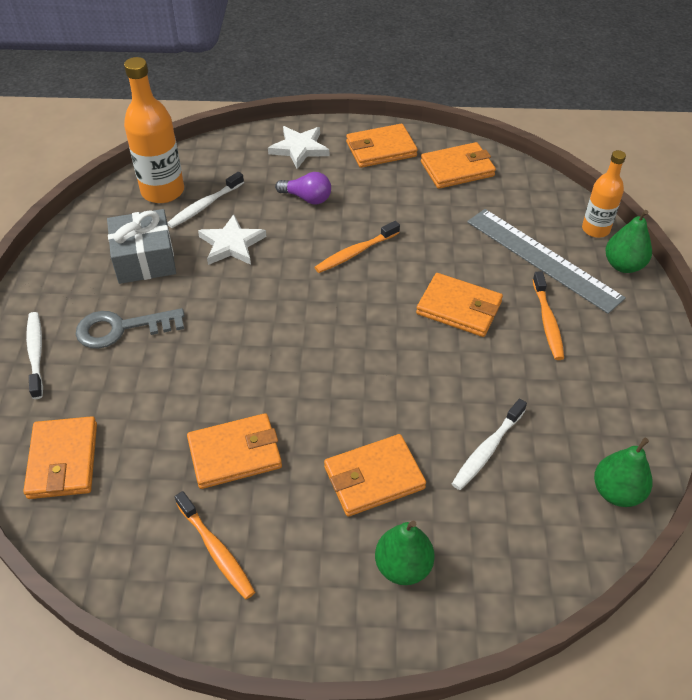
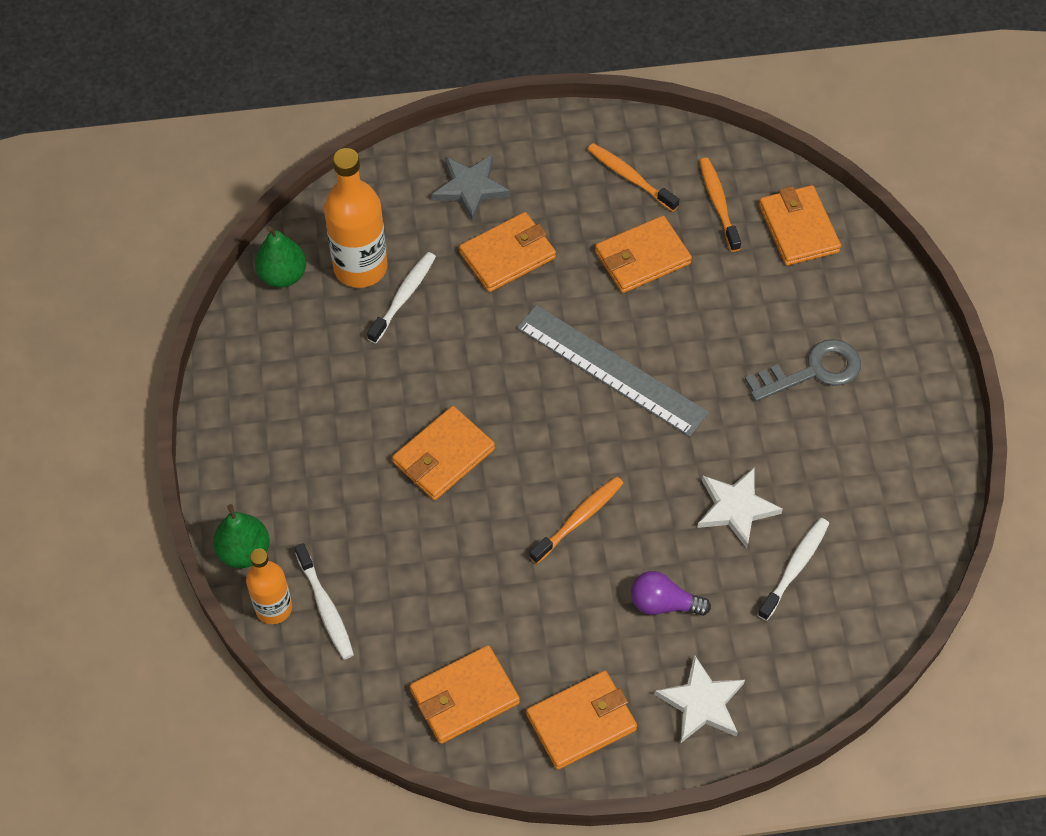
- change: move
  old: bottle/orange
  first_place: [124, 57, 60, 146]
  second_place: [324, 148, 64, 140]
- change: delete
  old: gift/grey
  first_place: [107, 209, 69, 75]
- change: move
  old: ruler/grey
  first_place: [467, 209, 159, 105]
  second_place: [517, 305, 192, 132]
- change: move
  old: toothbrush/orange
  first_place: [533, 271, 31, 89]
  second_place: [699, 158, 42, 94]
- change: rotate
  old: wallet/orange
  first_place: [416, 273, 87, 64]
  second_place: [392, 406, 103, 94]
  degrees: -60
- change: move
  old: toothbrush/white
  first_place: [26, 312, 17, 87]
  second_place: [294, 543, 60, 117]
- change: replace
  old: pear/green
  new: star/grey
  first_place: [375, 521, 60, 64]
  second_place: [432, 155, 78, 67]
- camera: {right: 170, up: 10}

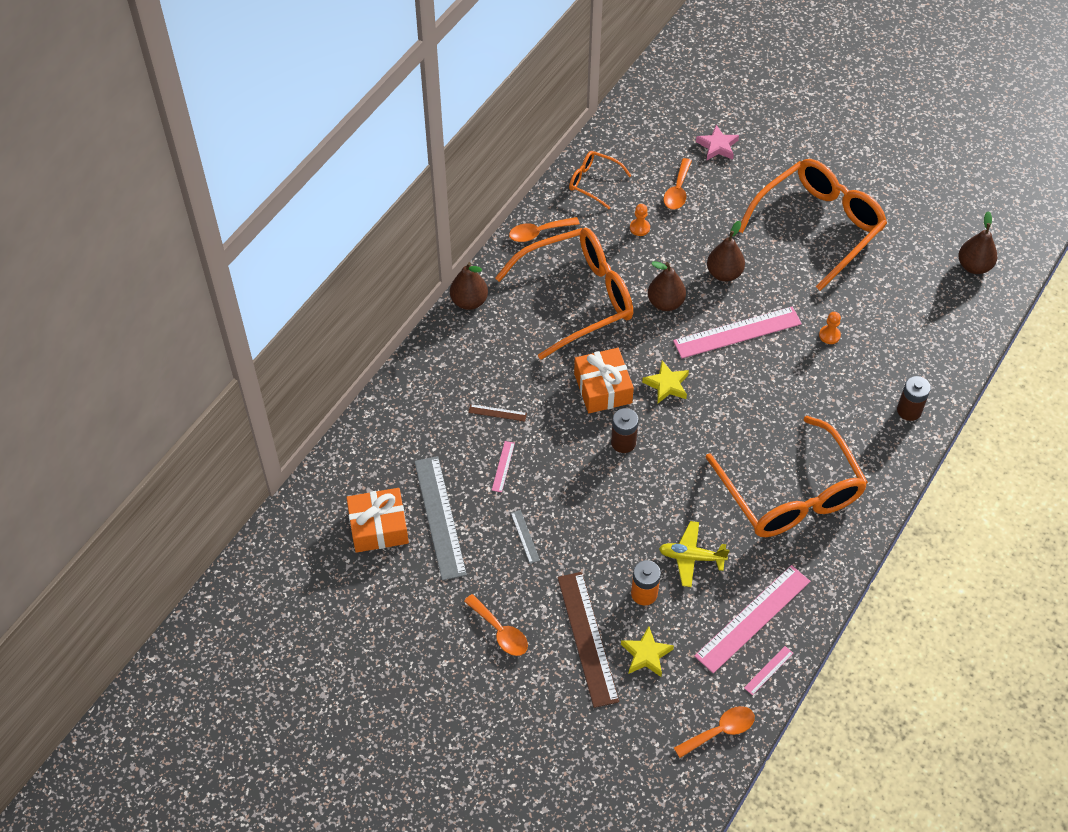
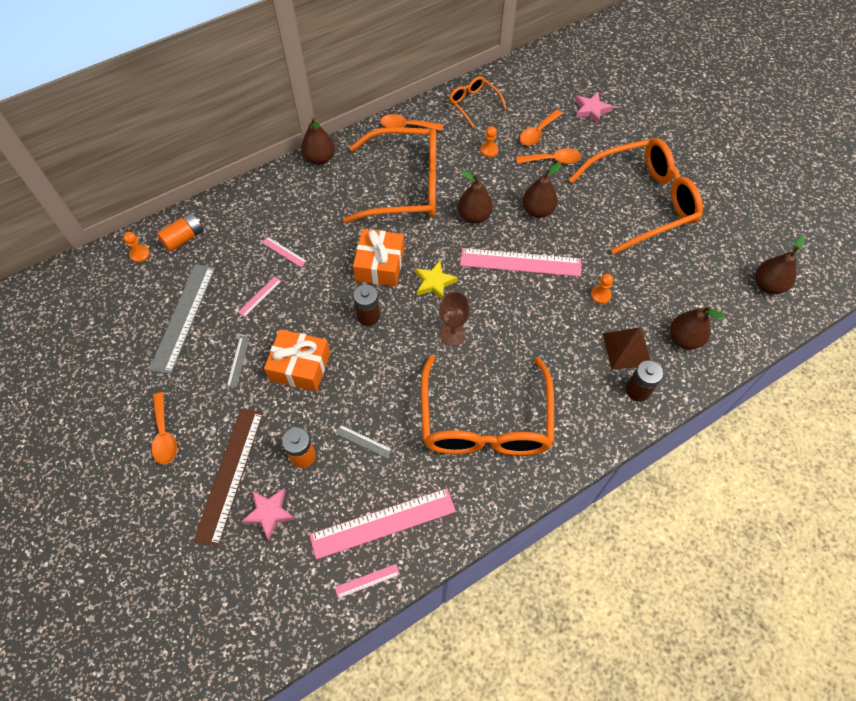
- change: recolor
  old: ruler/brown
  new: ruler/pink
  first_place: [468, 404, 59, 18]
  second_place: [262, 237, 45, 30]
- change: move
  old: gift/orange
  first_place: [346, 488, 63, 65]
  second_place: [264, 329, 66, 63]
- change: replace
  old: plane/yellow
  new: ruler/grey
  first_place: [659, 521, 70, 66]
  second_place: [335, 425, 57, 33]
- change: recolor
  old: star/yellow
  new: star/pink
  first_place: [621, 626, 53, 51]
  second_place: [241, 488, 55, 52]
- change: move
  old: spoon/orange
  first_place: [674, 706, 81, 52]
  second_place: [516, 148, 65, 16]
- change: insert
  new: battery/orange
  second_place: [157, 212, 46, 40]
- change: insert
  new: pawn/orange
  second_place: [123, 232, 27, 30]
- change: insert
  new: goblet/brown
  second_place: [439, 292, 31, 54]
- change: insert
  new: pear/brown
  second_place: [670, 306, 55, 44]
- change: insert
  new: pyramid/brown
  second_place: [603, 328, 48, 42]
- camera: {right: 25, up: 5}

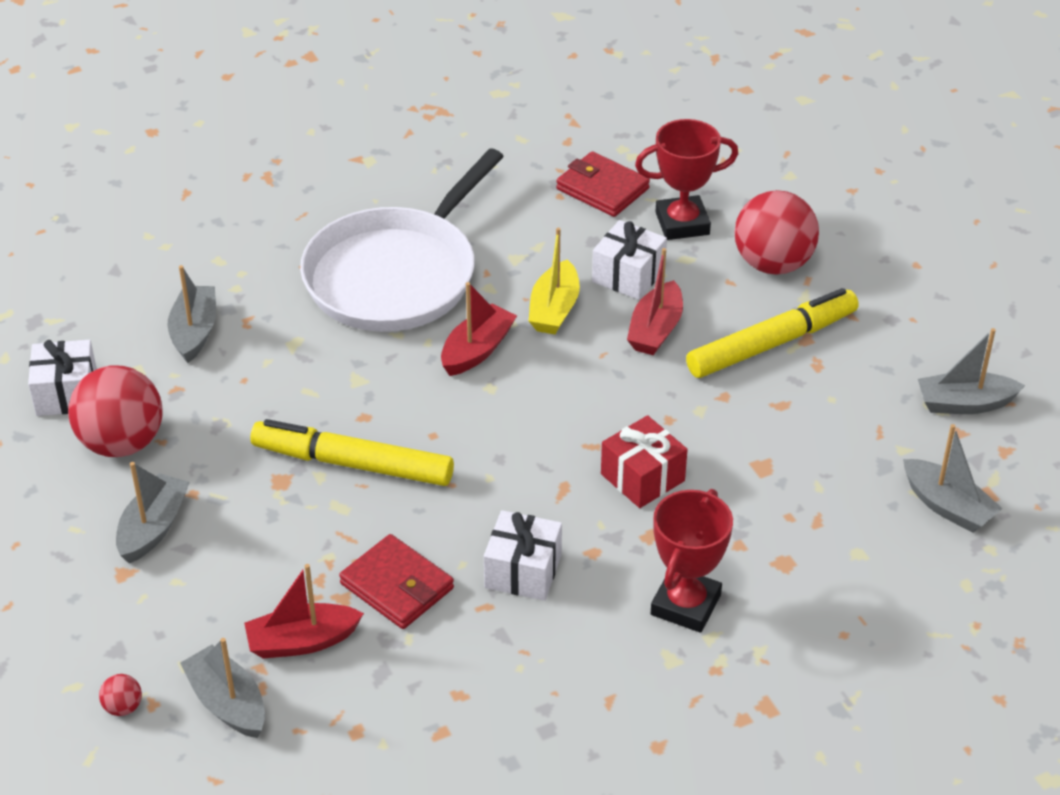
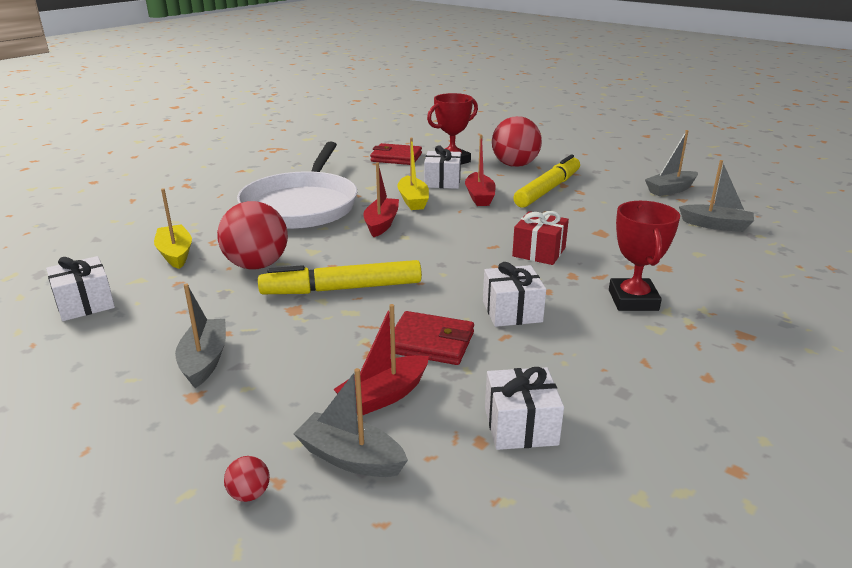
- change: recolor
  old: boat/grey
  new: boat/yellow
  first_place: [168, 265, 48, 98]
  second_place: [154, 188, 38, 81]
- change: move
  old: ball/red
  first_place: [68, 365, 95, 92]
  second_place: [217, 201, 71, 68]
- change: insert
  new: gift/white
  second_place: [485, 367, 79, 83]
- camera: {right: -25, up: -15}

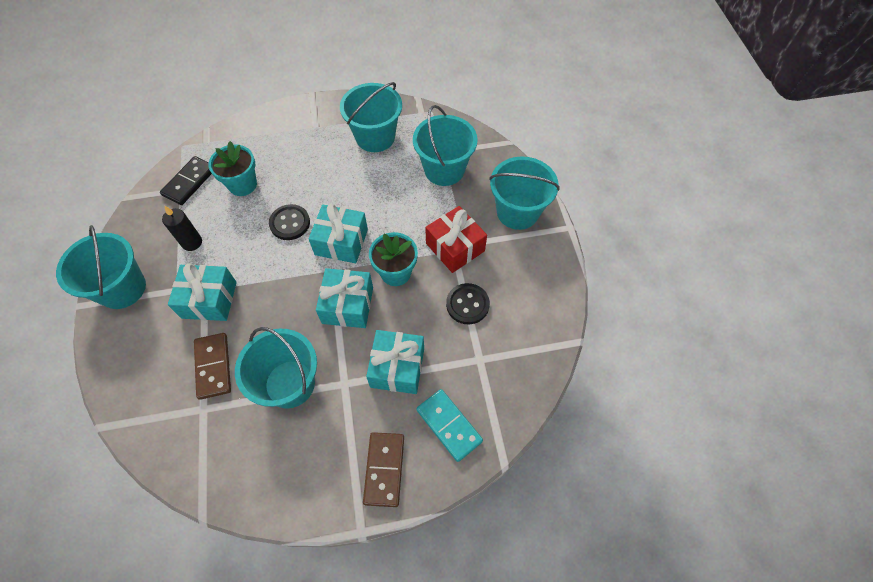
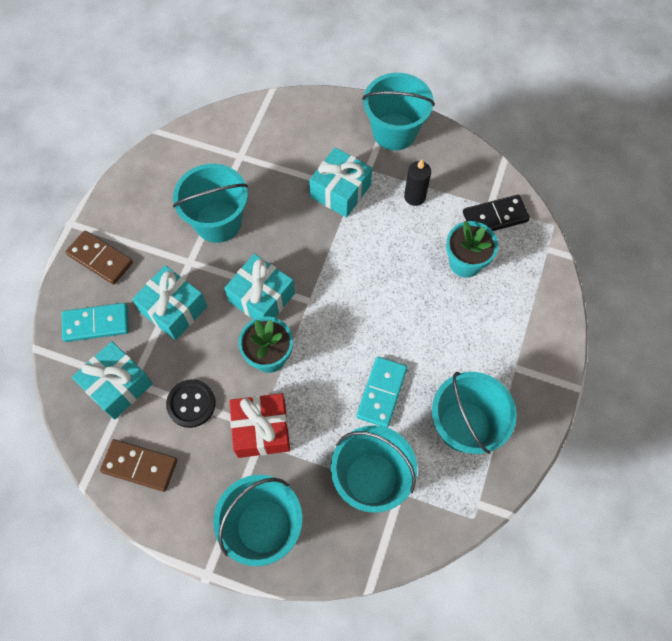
- change: rotate
  old: domino/black
  first_place: [160, 156, 52, 49]
  second_place: [463, 194, 67, 37]
  degrees: -75
- change: delete
  old: button/black
  first_place: [269, 204, 41, 36]
- change: move
  old: gift/turquoise
  first_place: [309, 204, 59, 59]
  second_place: [72, 341, 81, 79]
- change: move
  old: domino/brown
  first_place: [194, 333, 37, 67]
  second_place: [100, 439, 77, 53]
- change: insert
  new: domino/turquoise
  second_place: [357, 357, 50, 71]
- camera: {right: 120, up: 5}

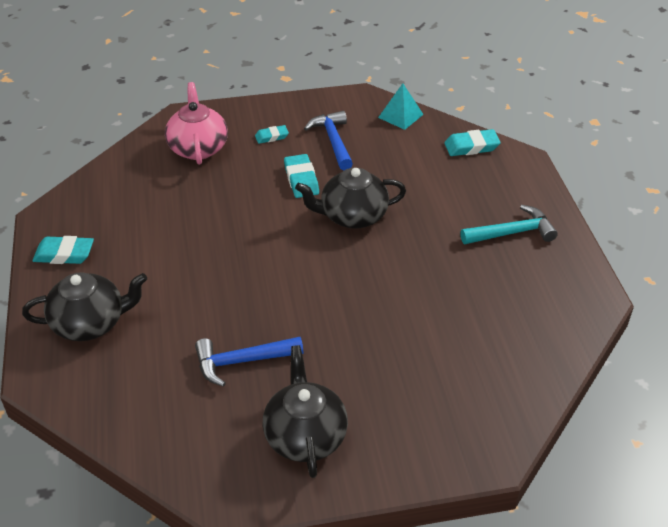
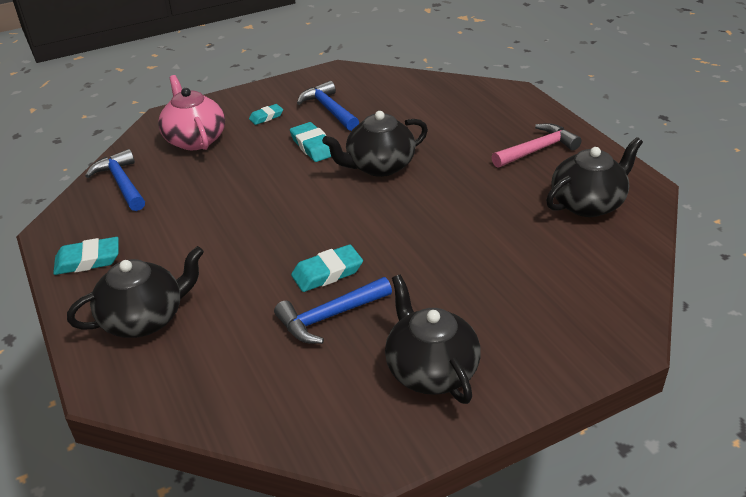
- change: delete
  old: pyramid/turquoise
  first_place: [378, 83, 46, 47]
- change: move
  old: eraser/turquoise
  first_place: [444, 129, 57, 27]
  second_place: [291, 244, 72, 48]
- change: recolor
  old: hammer/turquoise
  new: hammer/pink
  first_place: [460, 205, 98, 39]
  second_place: [492, 123, 89, 45]
- change: insert
  new: teapot/black
  second_place: [546, 137, 97, 80]
- change: insert
  new: hammer/blue
  second_place: [85, 149, 60, 62]
- camera: {right: -15, up: -5}

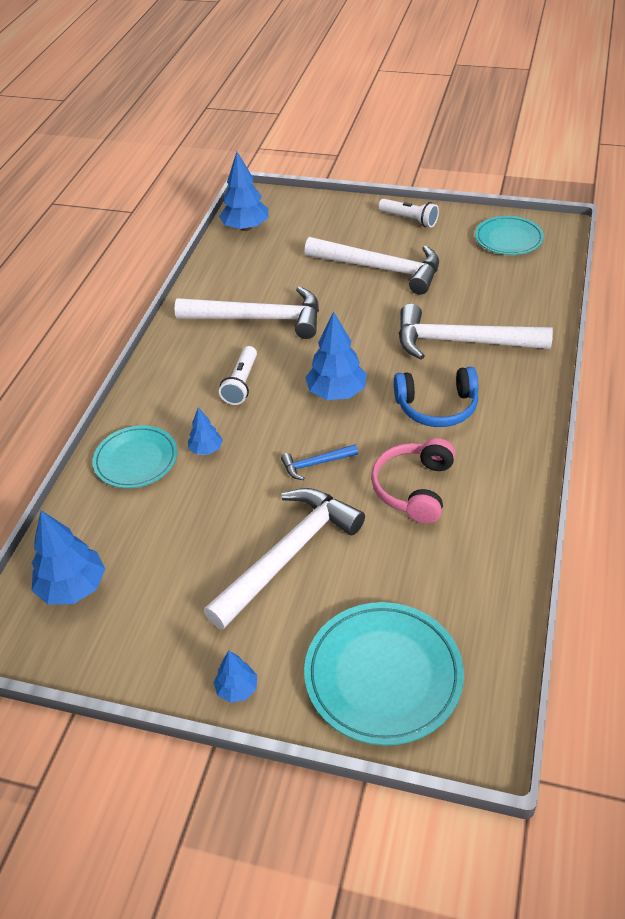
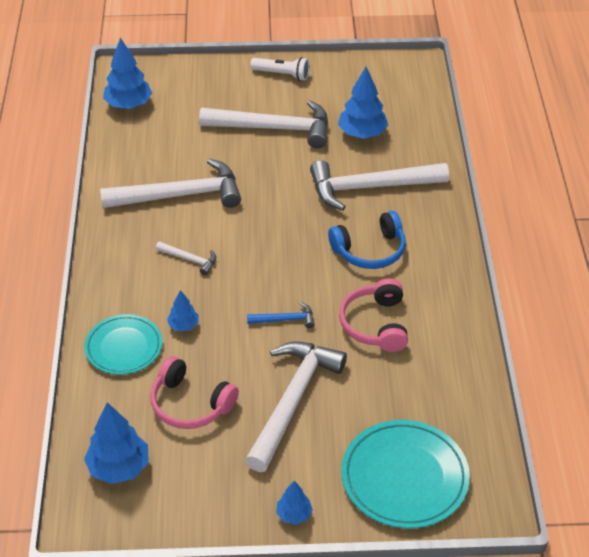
- change: delete
  old: plate/turquoise
  first_place: [475, 216, 69, 39]
- change: move
  old: tree/blue
  first_place: [305, 311, 62, 89]
  second_place: [338, 67, 50, 72]
- change: replace
  old: flashlight/white
  new: hammer/white
  first_place: [219, 346, 38, 59]
  second_place: [156, 241, 60, 34]
- change: rotate
  old: hammer/blue
  first_place: [281, 444, 77, 36]
  second_place: [247, 302, 68, 26]
  degrees: -150
- change: insert
  new: headphones/pink
  second_place: [150, 356, 89, 73]
- camera: {right: -20, up: 0}

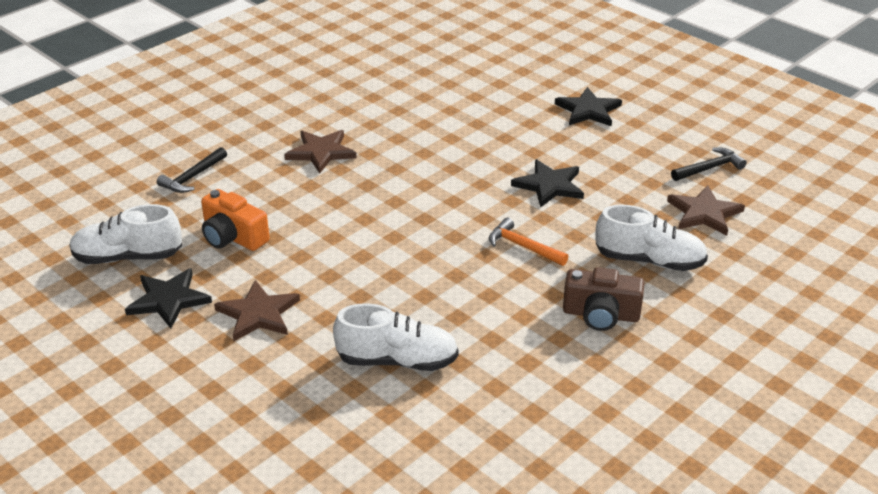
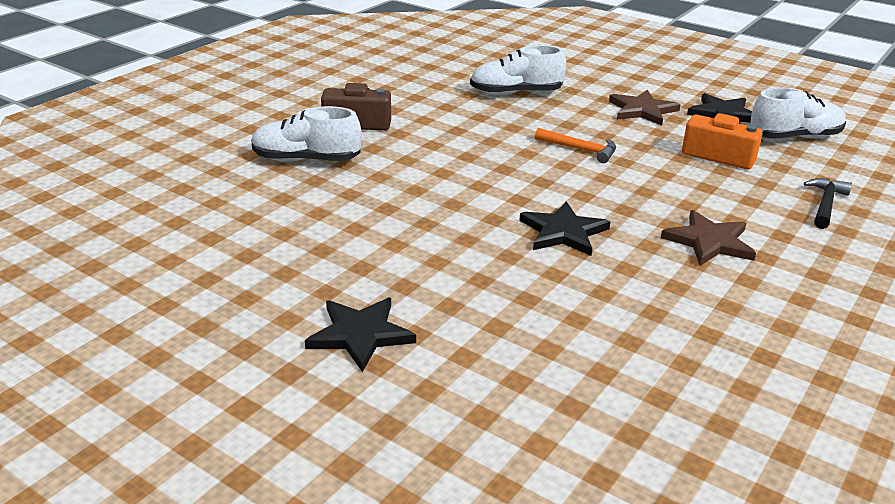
- change: delete
  old: hammer/black
  first_place: [671, 147, 76, 34]
- change: move
  old: star/black
  first_place: [511, 159, 73, 49]
  second_place: [519, 201, 91, 55]
- change: delete
  old: star/brown
  first_place: [667, 185, 78, 51]
- change: move
  old: hammer/orange
  first_place: [489, 218, 80, 48]
  second_place: [535, 128, 81, 35]
- camera: {right: 170, up: -5}

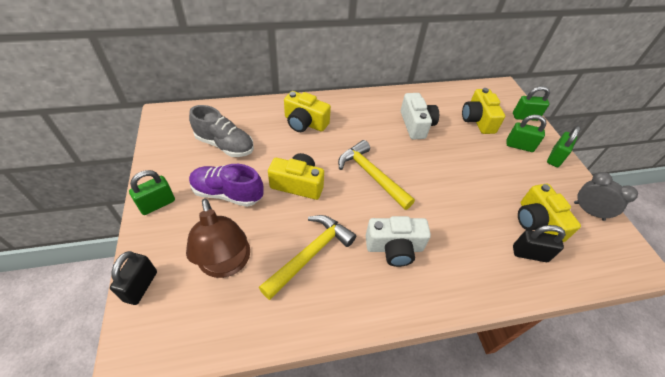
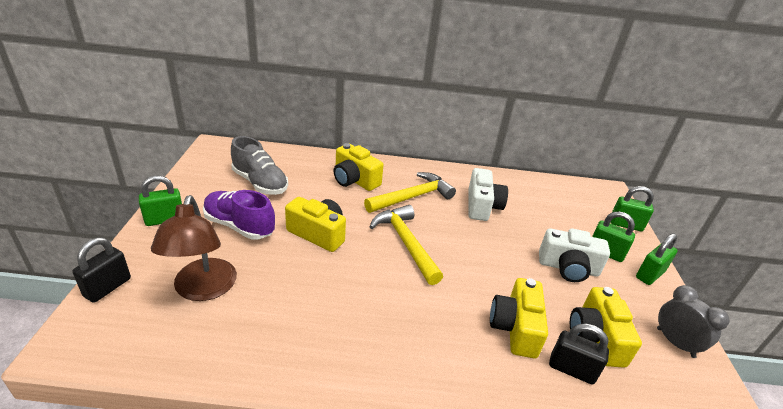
- change: move
  old: camera/yellow
  first_place: [462, 88, 43, 46]
  second_place: [490, 278, 58, 80]
- change: move
  old: hammer/yellow
  first_place: [259, 215, 97, 85]
  second_place: [364, 172, 92, 41]
- change: move
  old: camera/white
  first_place: [365, 216, 66, 51]
  second_place: [539, 228, 71, 54]
- camera: {right: 15, up: -15}

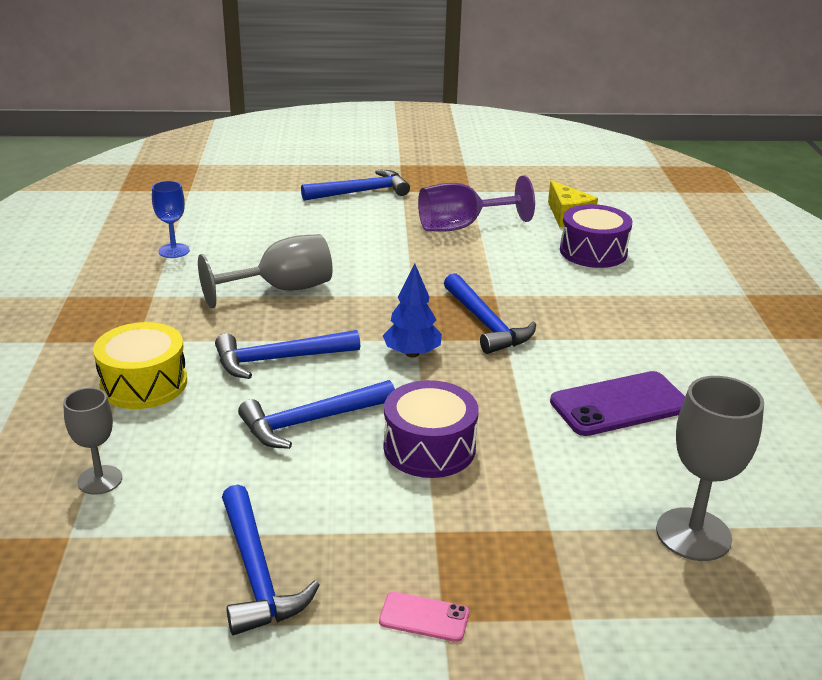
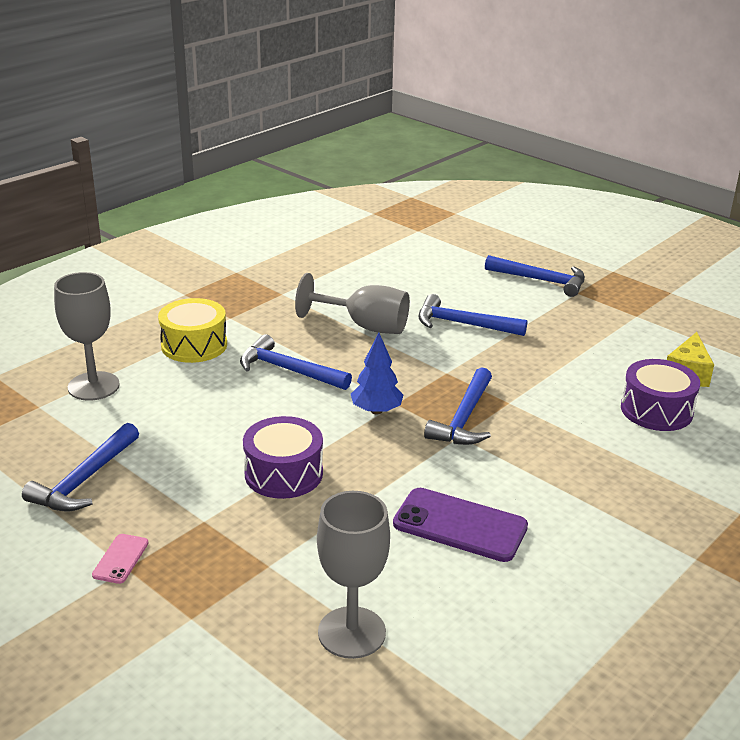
- change: delete
  old: goblet/purple
  first_place: [418, 175, 117, 57]
- change: delete
  old: goblet/blue
  first_place: [152, 181, 38, 77]
- change: move
  old: hammer/blue
  first_place: [238, 380, 157, 69]
  second_place: [418, 294, 109, 42]
- change: resize
  old: goblet/grey
  first_place: [63, 388, 59, 107]
  second_place: [54, 272, 66, 129]
  factor: 1.63
- change: rotate
  old: phone/pink
  first_place: [379, 592, 90, 50]
  second_place: [92, 534, 57, 50]
  degrees: 45
- camera: {right: 45, up: 0}

